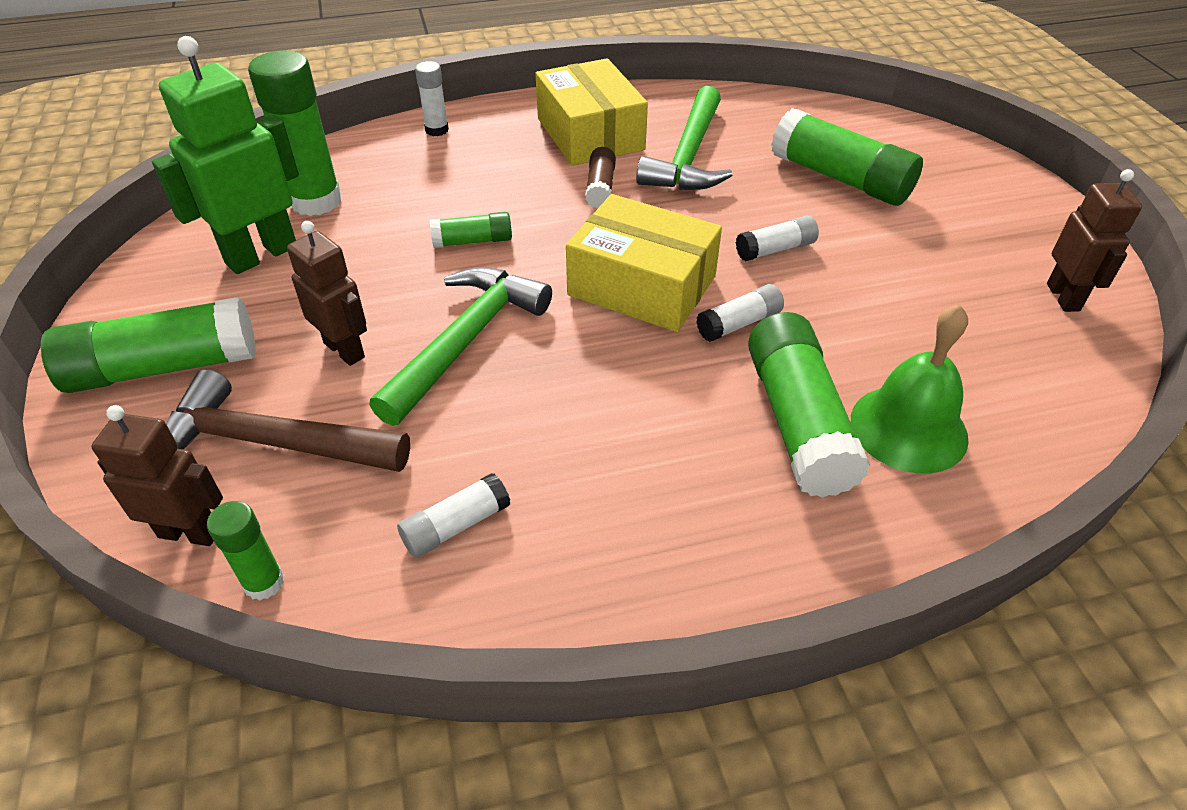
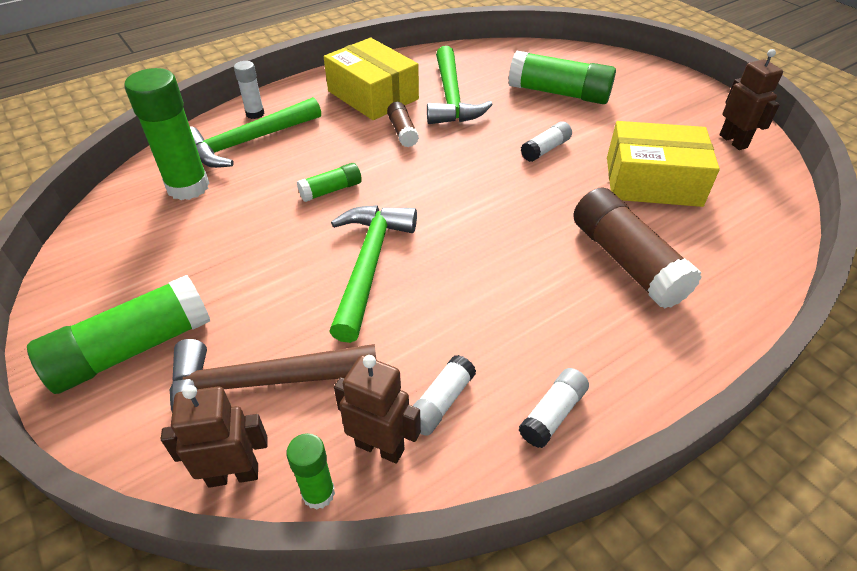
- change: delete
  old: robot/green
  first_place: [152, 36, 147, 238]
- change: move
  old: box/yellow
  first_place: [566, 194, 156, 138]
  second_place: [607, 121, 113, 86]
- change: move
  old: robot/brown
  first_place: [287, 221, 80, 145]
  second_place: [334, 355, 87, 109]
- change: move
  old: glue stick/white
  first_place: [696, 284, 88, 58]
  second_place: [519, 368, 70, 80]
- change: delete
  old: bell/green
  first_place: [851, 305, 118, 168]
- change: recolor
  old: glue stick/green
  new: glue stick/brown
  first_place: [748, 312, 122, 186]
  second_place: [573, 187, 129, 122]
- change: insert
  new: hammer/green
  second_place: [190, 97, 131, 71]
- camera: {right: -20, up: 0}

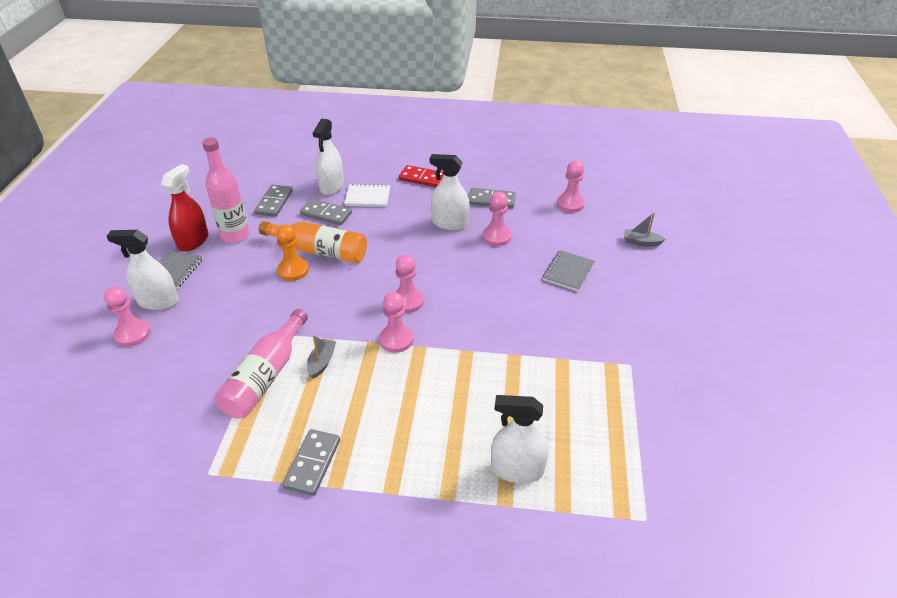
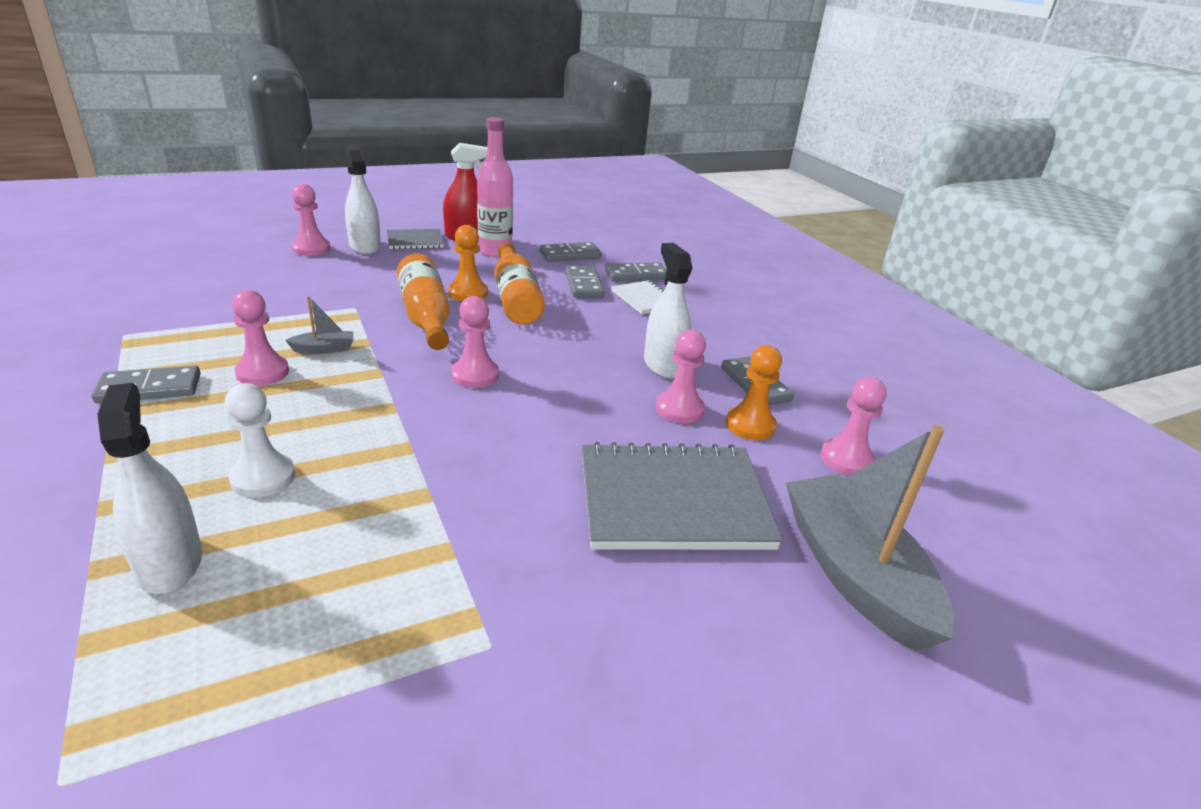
- change: replace
  old: spray bottle/white
  new: domino/grey
  first_place: [313, 119, 31, 76]
  second_place: [605, 262, 61, 20]
- change: delete
  old: domino/red
  first_place: [399, 165, 45, 22]
- change: resize
  old: boat/grey
  first_place: [624, 213, 41, 34]
  second_place: [786, 425, 168, 227]
  factor: 2.44
- change: resize
  old: notebook/grey
  first_place: [543, 250, 52, 41]
  second_place: [582, 442, 201, 108]
  factor: 1.97
- change: move
  old: pawn/pink
  first_place: [379, 292, 34, 61]
  second_place: [232, 290, 57, 96]
- change: delete
  old: bottle/pink
  first_place: [215, 309, 93, 109]
- change: insert
  new: bottle/orange
  second_place: [397, 253, 53, 97]
- change: insert
  new: pawn/orange
  second_place: [726, 345, 56, 95]
- change: insert
  new: pawn/white
  second_place: [225, 383, 70, 114]
- camera: {right: 55, up: -10}

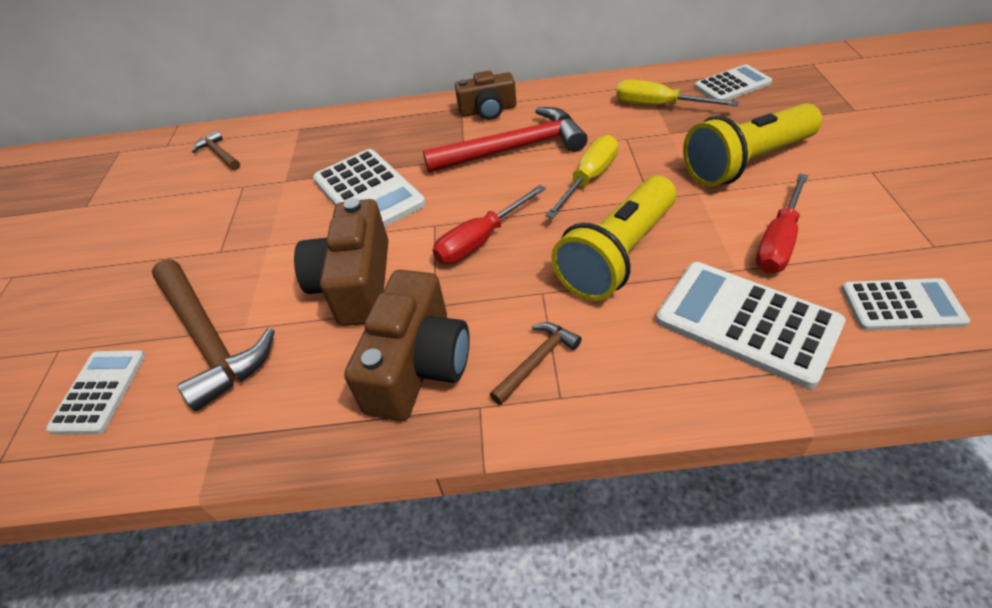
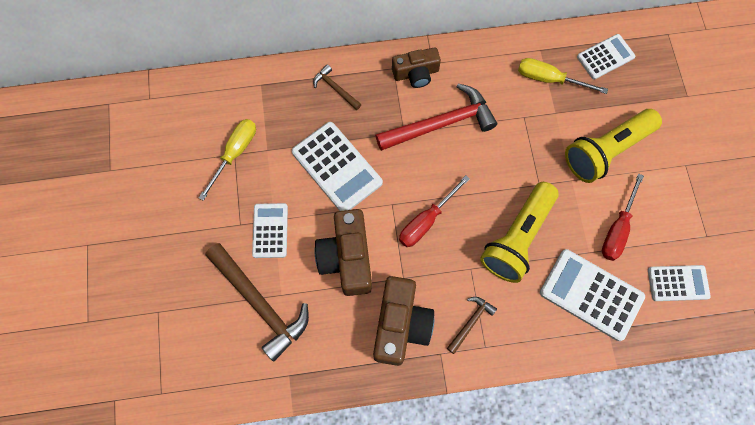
- change: move
  old: hammer/brown
  first_place: [192, 131, 48, 39]
  second_place: [313, 64, 49, 46]
- change: move
  old: screwdriver/yellow
  first_place: [545, 135, 73, 84]
  second_place: [199, 119, 57, 82]
- change: move
  old: calculator/white
  first_place: [46, 350, 99, 84]
  second_place: [252, 203, 36, 55]
- camera: {right: -10, up: 25}

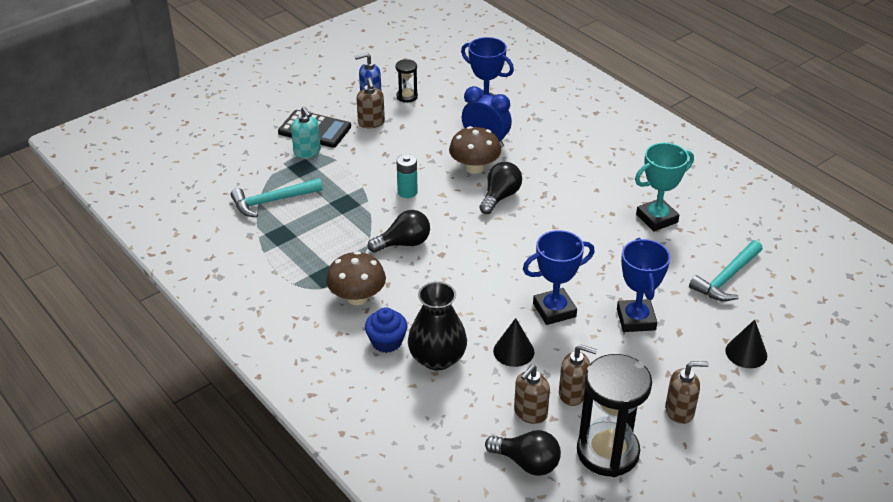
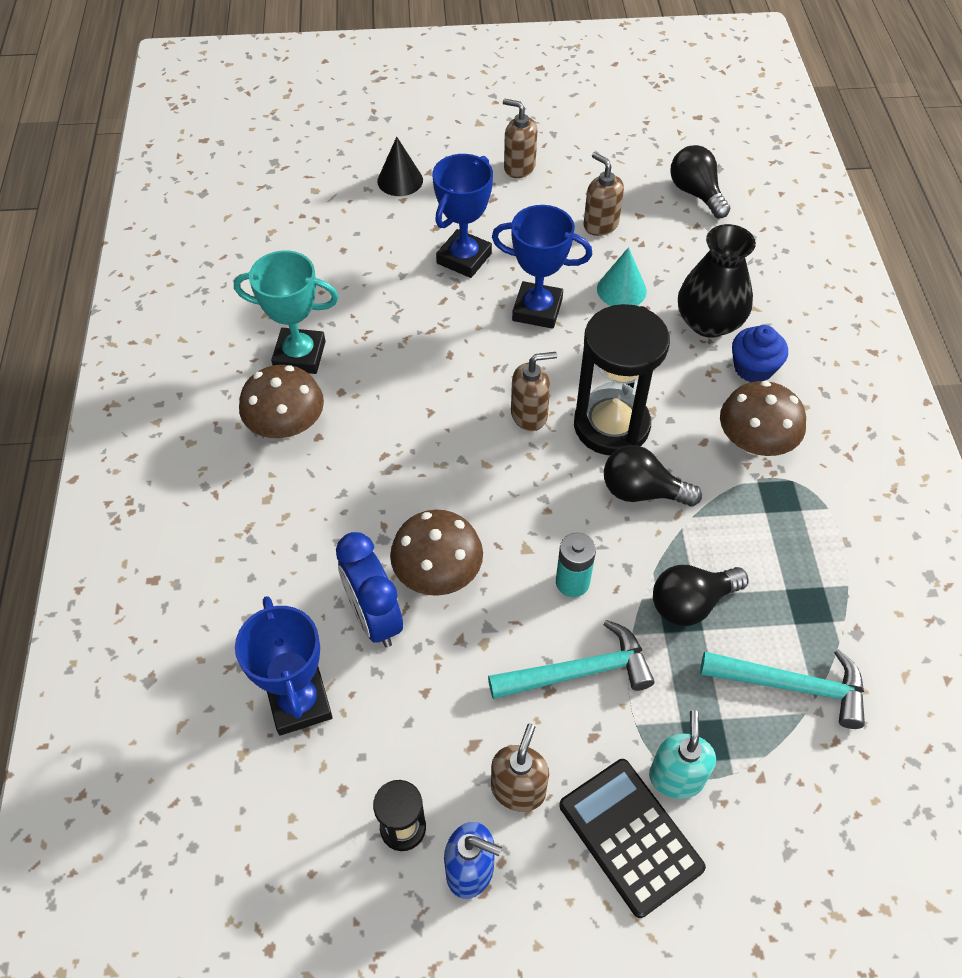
- change: move
  old: light bulb/black
  first_place: [480, 162, 42, 52]
  second_place: [653, 565, 96, 61]
- change: move
  old: hammer/turquoise
  first_place: [689, 240, 74, 61]
  second_place: [488, 620, 167, 79]
- change: recolor
  old: cone/black
  new: cone/turquoise
  first_place: [493, 318, 41, 49]
  second_place: [597, 247, 50, 59]
- change: move
  old: hourglass/black
  first_place: [577, 354, 75, 123]
  second_place: [574, 304, 96, 151]
- change: move
  old: soap dispenser/brown
  first_place: [514, 365, 36, 59]
  second_place: [511, 352, 46, 79]
- change: insert
  new: mushroom/brown
  second_place: [239, 365, 85, 73]
- camera: {right: -145, up: 15}

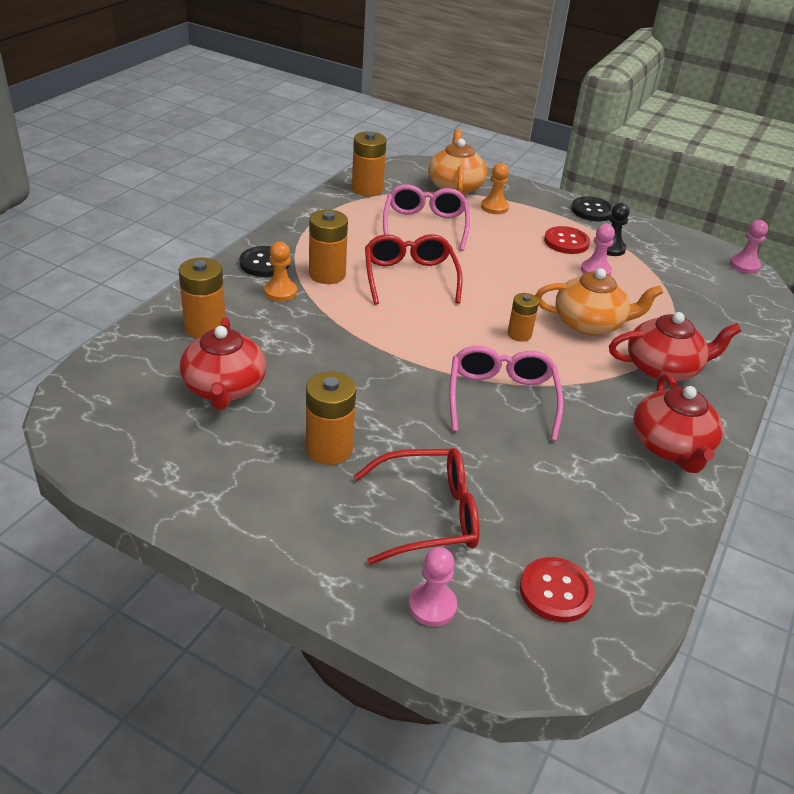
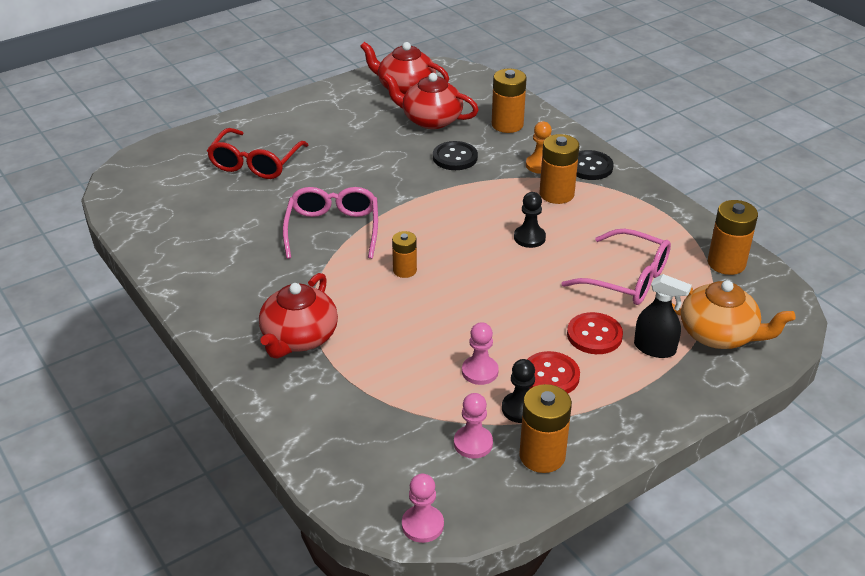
- change: replace
  old: pawn/orange
  new: spray bottle/black
  first_place: [481, 163, 28, 51]
  second_place: [634, 274, 58, 84]
- change: move
  old: button/black
  first_place: [571, 196, 42, 25]
  second_place: [433, 141, 45, 29]
- change: replace
  old: glasses/red
  new: pawn/black
  first_place: [365, 234, 98, 71]
  second_place: [514, 192, 32, 56]
- change: delete
  old: teapot/orange
  first_place: [535, 268, 128, 67]
- change: rotate
  old: glasses/pink
  first_place: [449, 346, 115, 95]
  second_place: [283, 187, 95, 72]
  degrees: -120
- change: move
  old: battery/orange
  first_place: [306, 372, 50, 93]
  second_place: [519, 384, 53, 89]
- change: move
  old: teapot/red
  first_place: [633, 373, 90, 100]
  second_place: [360, 42, 89, 52]
- change: move
  old: pawn/pink
  first_place: [408, 547, 49, 80]
  second_place: [454, 393, 39, 66]
- change: move
  old: button/red
  first_place: [520, 557, 75, 65]
  second_place: [567, 312, 56, 42]
- camera: {right: 120, up: 0}

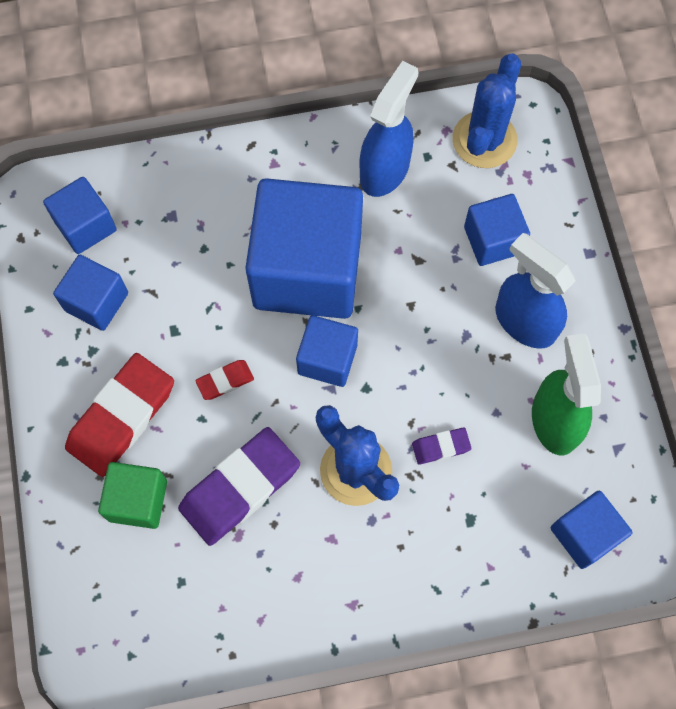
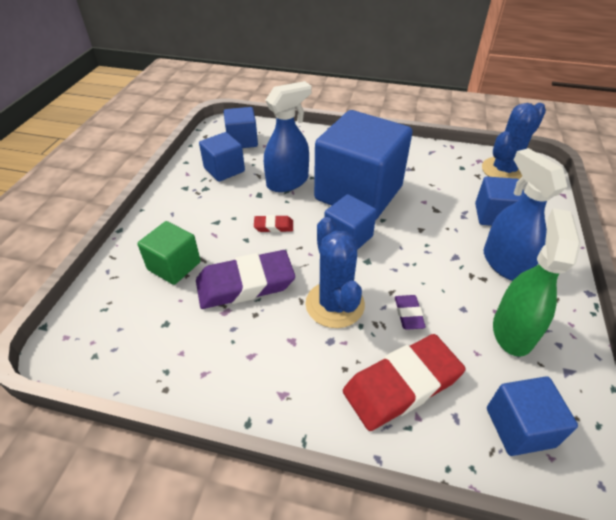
- change: move
  old: spray bottle/blue
  first_place: [359, 61, 59, 136]
  second_place: [264, 81, 48, 111]
- change: move
  old: eraser/red
  first_place: [65, 353, 109, 124]
  second_place: [343, 334, 122, 97]
- change: rotate
  old: eraser/purple
  first_place: [412, 427, 60, 38]
  second_place: [395, 295, 31, 35]
  degrees: 75
- camera: {right: 25, up: -25}

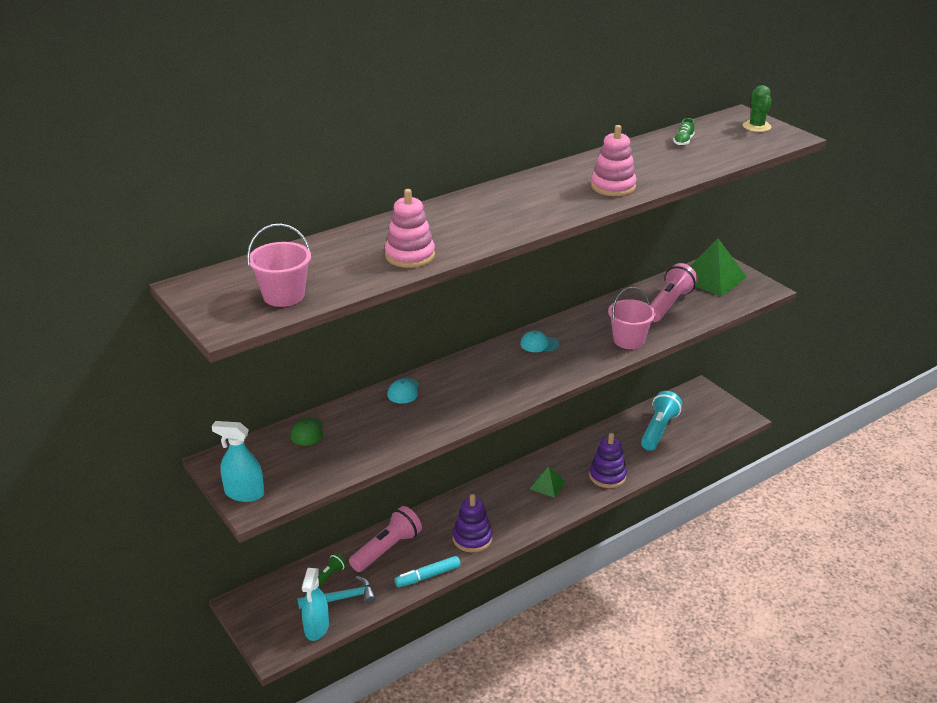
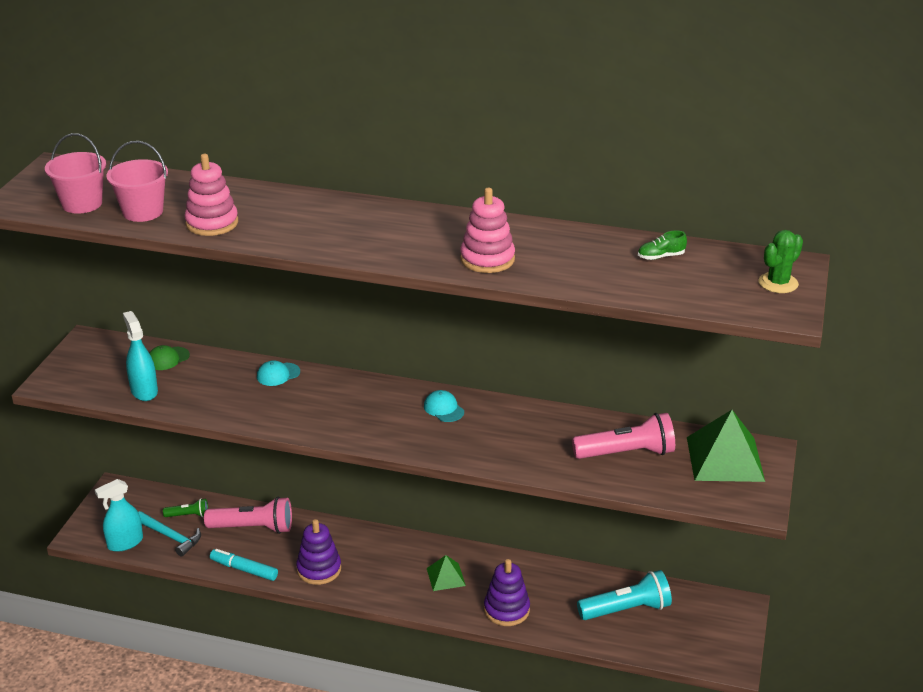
- change: move
  old: bucket/pink
  first_place: [608, 287, 48, 62]
  second_place: [106, 141, 62, 81]
- change: move
  old: spray bottle/turquoise
  first_place: [212, 421, 52, 81]
  second_place: [123, 311, 35, 90]
- camera: {right: 50, up: 0}

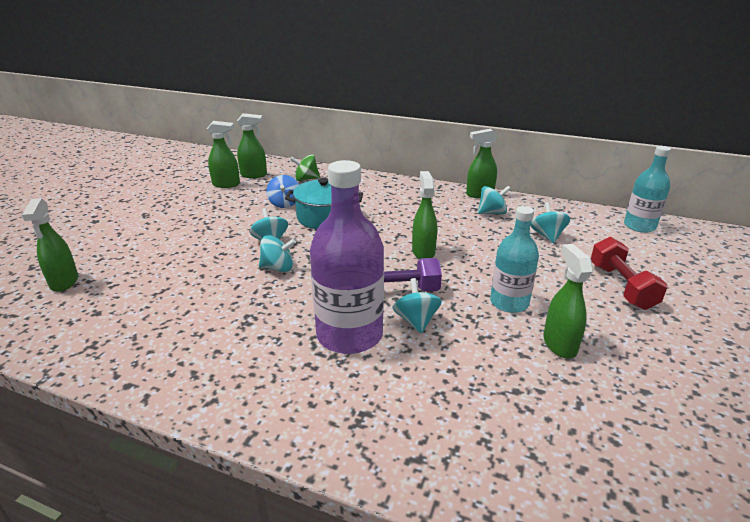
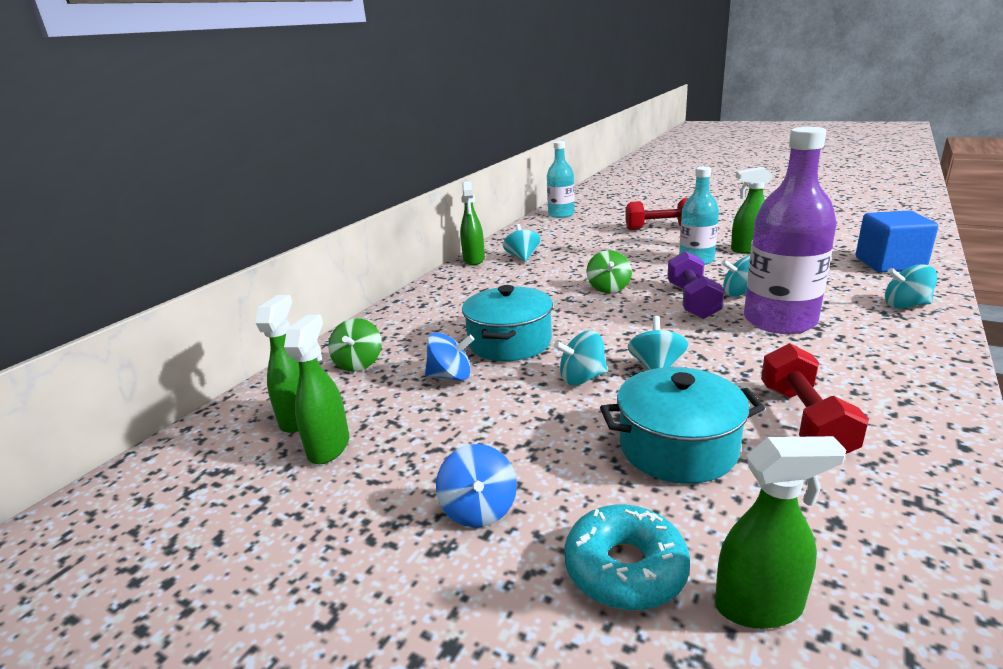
- change: replace
  old: spray bottle/green
  new: spinning top/green
  first_place: [412, 171, 25, 88]
  second_place: [586, 250, 46, 43]
- change: move
  old: spinning top/turquoise
  first_place: [531, 202, 39, 41]
  second_place: [885, 264, 52, 45]
- change: insert
  new: cube/blue
  second_place: [856, 211, 82, 62]
- change: insert
  new: dumbbell/red
  second_place: [761, 343, 108, 111]
- change: insert
  new: pot/turquoise
  second_place: [600, 367, 165, 117]
- change: insert
  new: spinning top/blue
  second_place: [436, 444, 81, 84]
- change: insert
  new: donut/turquoise
  second_place: [564, 504, 126, 107]
- camera: {right: -80, up: -5}

